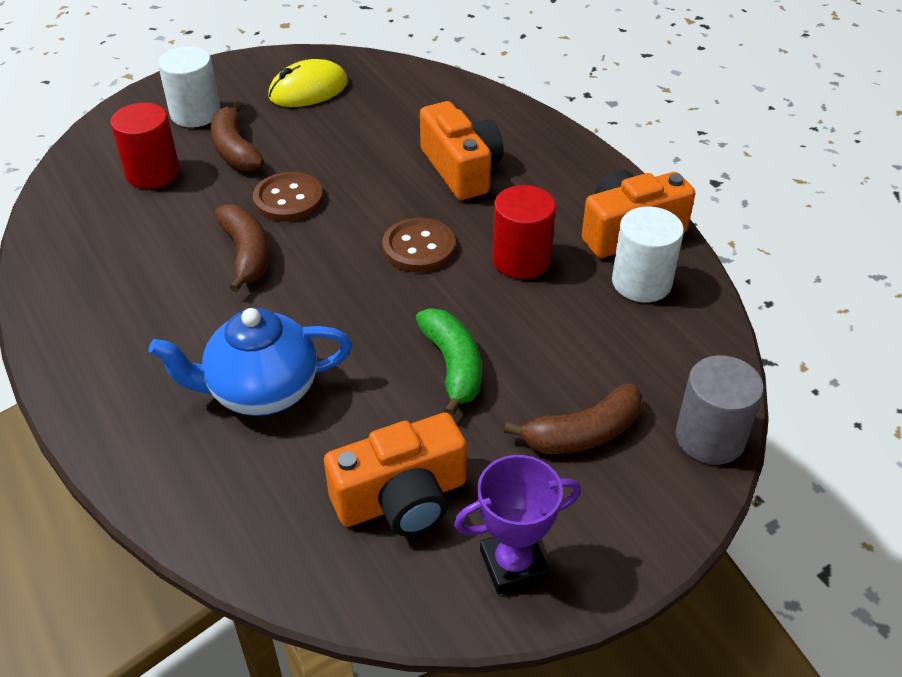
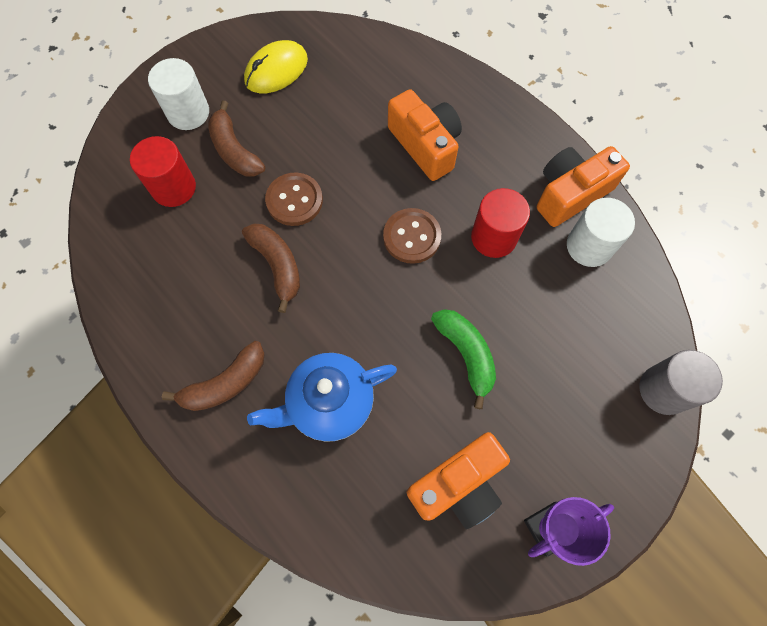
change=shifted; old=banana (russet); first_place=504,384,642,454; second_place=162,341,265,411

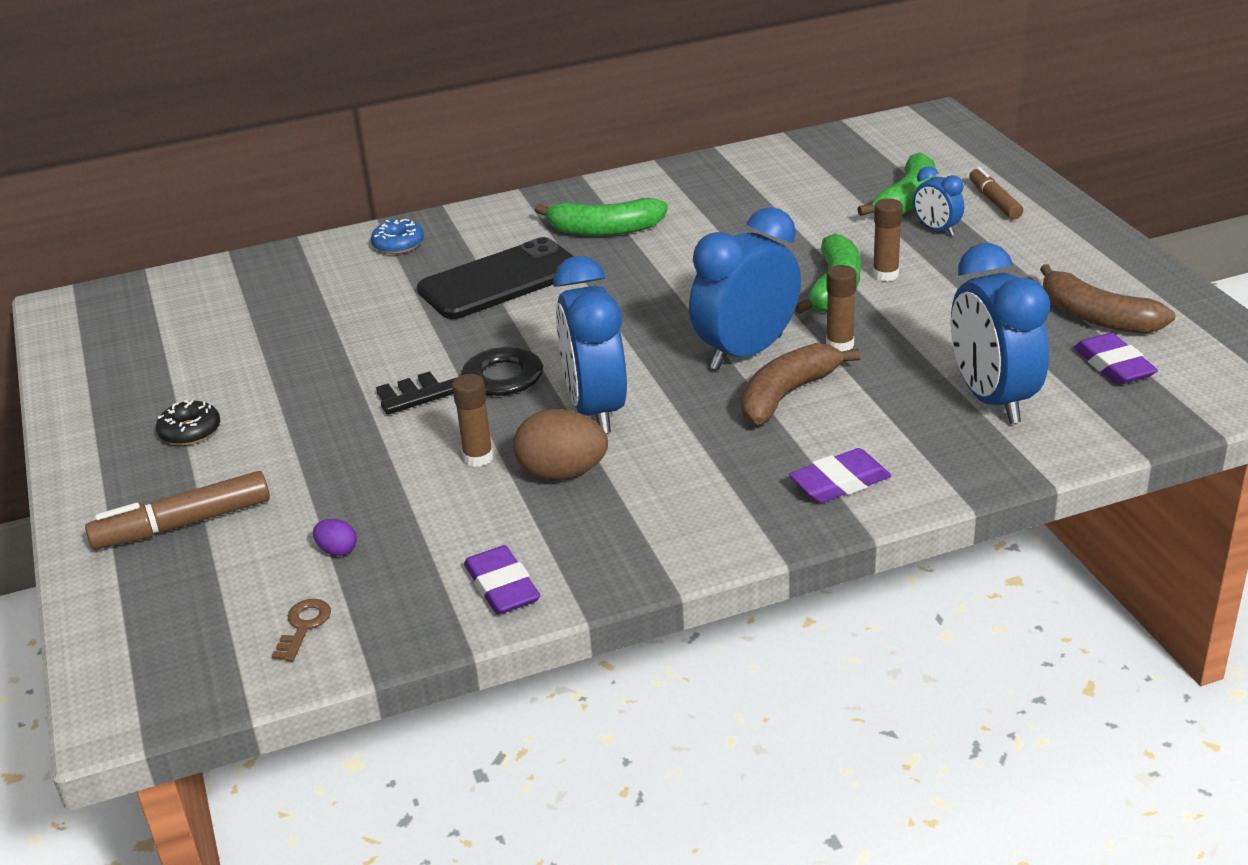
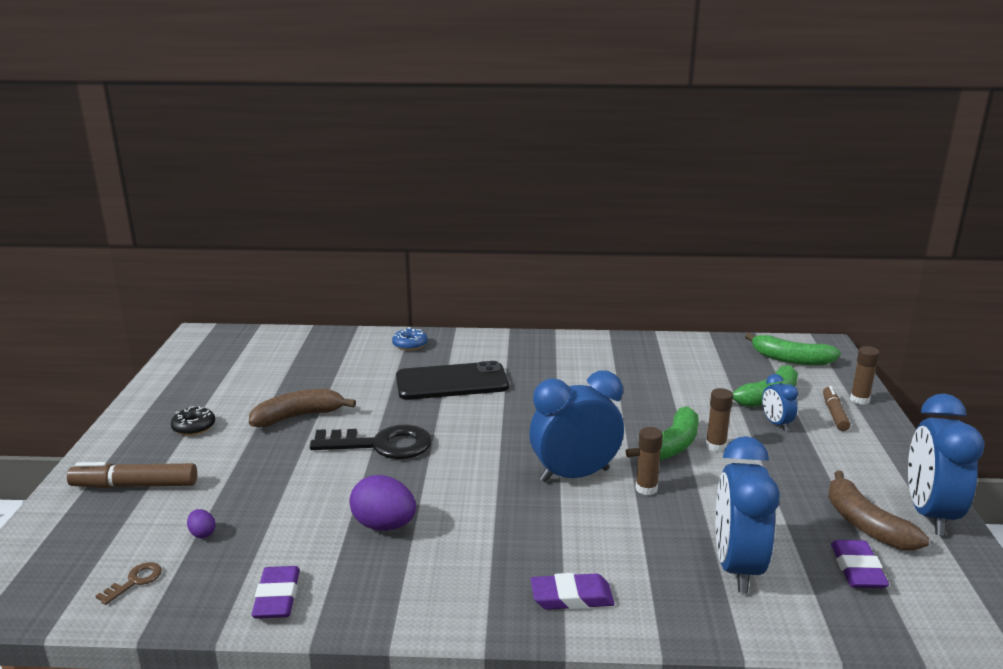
change=shifted; old=stick of glue (russet); first_place=452,374,494,467; second_place=850,346,880,405
change=repainted; old=toy egg (russet); new=toy egg (royal purple); first_place=513,409,608,480; second_place=349,475,416,531
change=shifted; old=banana (emerald); first_place=535,198,668,236; second_place=745,333,841,366
change=shifted; old=bedside clock (royal blue); first_place=553,256,627,433; second_place=908,394,985,536
change=shifted; old=banana (russet); first_place=741,343,861,425; second_place=249,389,356,427

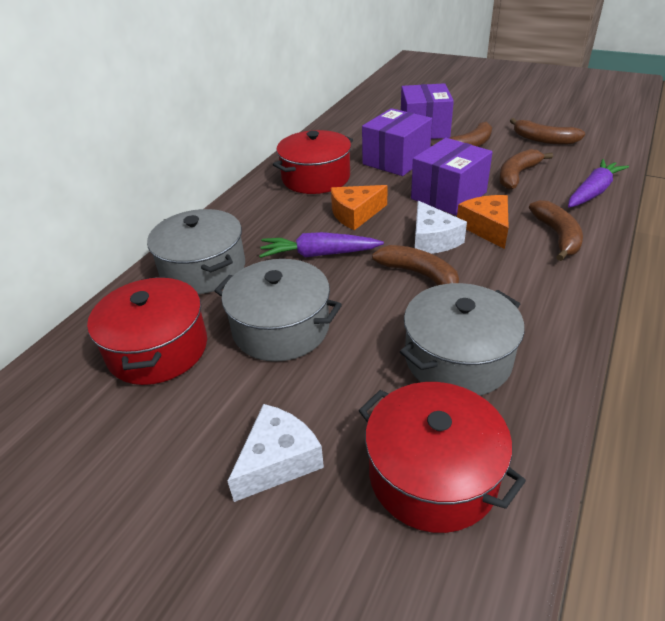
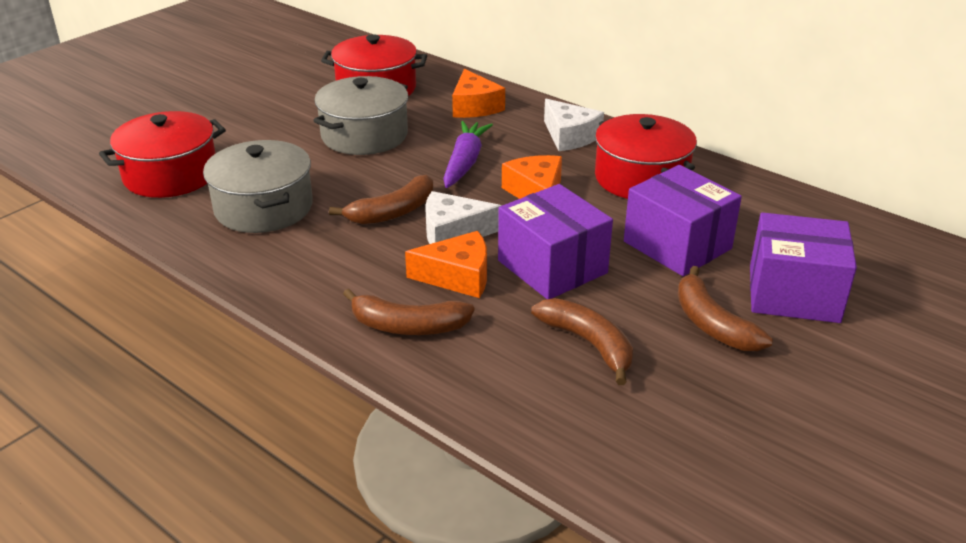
change=swapped; old=cooking pot (gray); new=piece of cheese (bright orange); first_place=147,209,245,294; second_place=452,69,505,118
change=shifted; old=piece of cheese (snow-white); first_place=228,404,324,502; second_place=544,99,604,151
change=gone; old=banana (russet); first_place=510,118,585,145
change=gone; old=toy carrot (royal purple); first_place=568,159,629,208

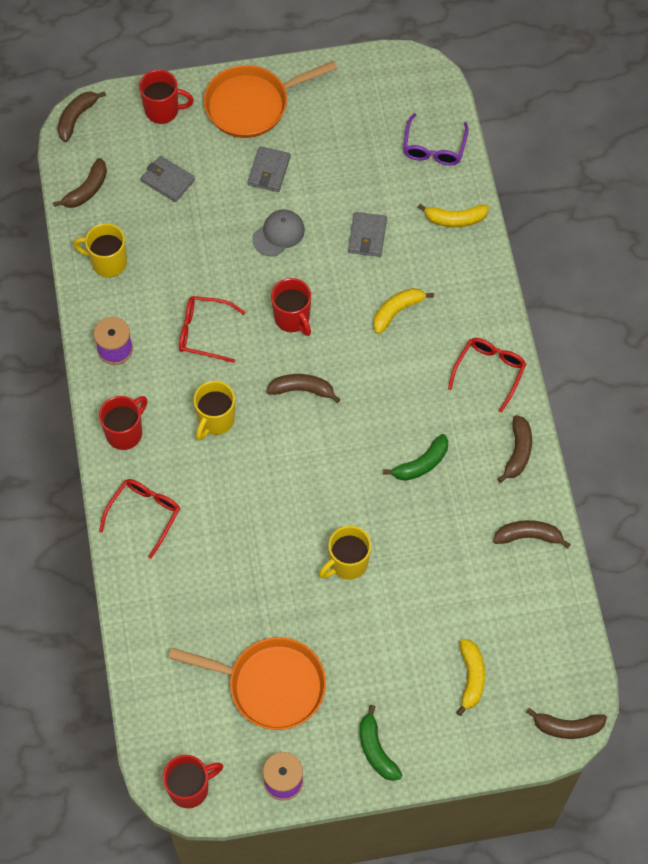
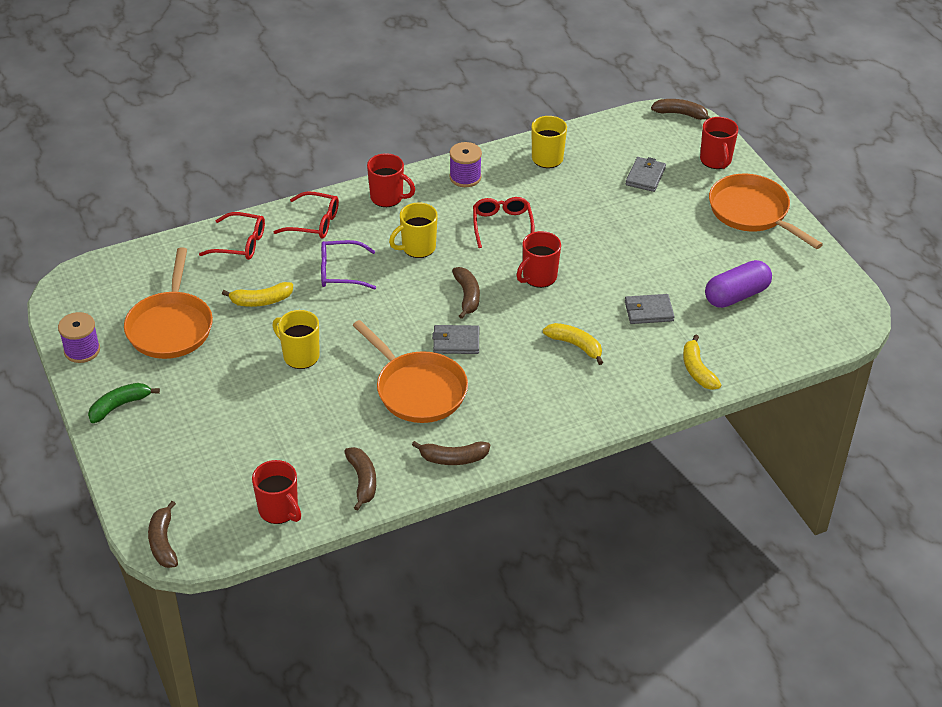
change=gone; old=banana (russet); first_place=53,158,107,208
change=shifted; old=coffee mug (scarlet); first_place=163,755,223,808; second_place=252,460,301,524
change=rotated; old=coffee mug (bright yellow); first_place=194,381,235,441; second_place=389,203,438,258; degrees=-45
change=shifted; old=billfold (gray); first_place=248,146,290,192; second_place=432,325,479,354
change=gone; old=baseball cap (gray); first_place=252,209,305,257
change=swapped; old=banana (emerald); new=skillet (bright orange); first_place=383,434,448,481; second_place=352,320,468,423
change=shifted; old=eyeglasses (royal purple); first_place=403,113,469,166; second_place=321,240,376,290
change=shifted; old=eyeglasses (scarlet); first_place=448,338,526,413; second_place=199,212,265,260
change=shifted; old=banana (bright yellow); first_place=456,639,485,716; second_place=222,282,293,307
change=new; new=capsule (royal purple); second_place=705,260,772,308

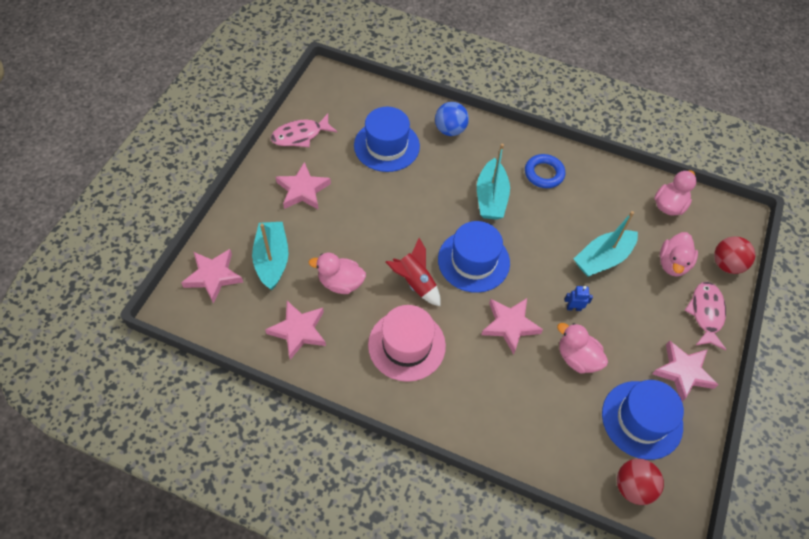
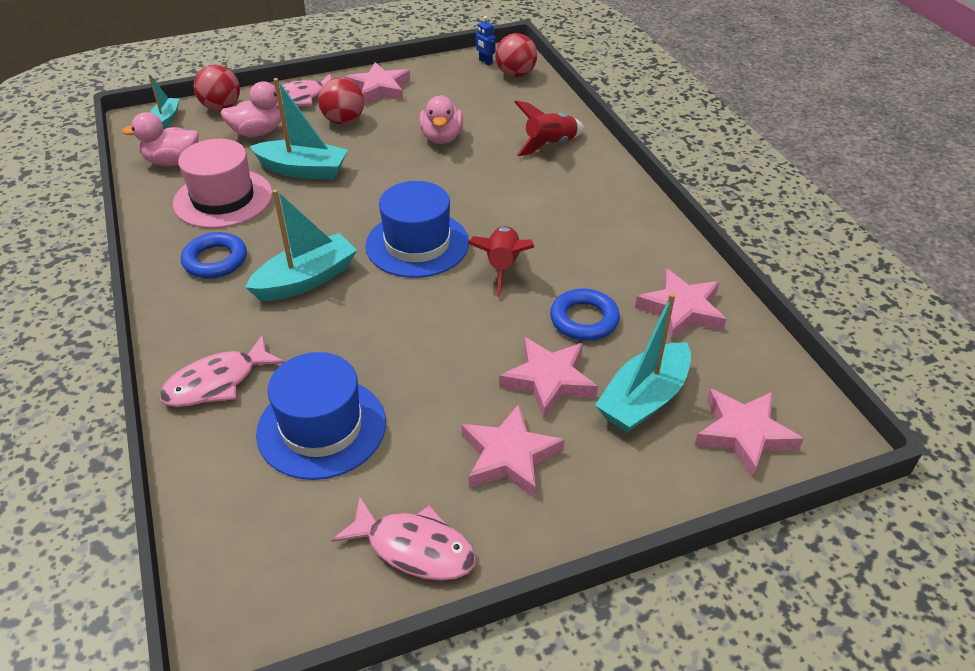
change=swapped; old=toy duck (rosy); new=torus (royal blue); first_place=309,253,366,294; second_place=550,288,620,341
change=shifted; old=hat (rosy); first_place=368,305,446,382; second_place=173,139,273,228
change=swapped; old=ball (royal blue); new=toy fish (rosy); first_place=435,102,469,136; second_place=159,335,285,407
change=shifted; old=five-pointed star (rosy); first_place=481,298,543,355; second_place=499,337,598,419
change=shifted; old=robot figure (royal blue); first_place=564,286,593,311; second_place=475,16,496,66
change=gone; old=hat (royal blue); first_place=602,380,684,460
change=new; new=boat (teal); second_place=148,74,180,129
change=new; new=ball (scarlet); second_place=318,78,364,125
change=new; new=toy rocket (scarlet); second_place=514,101,584,156

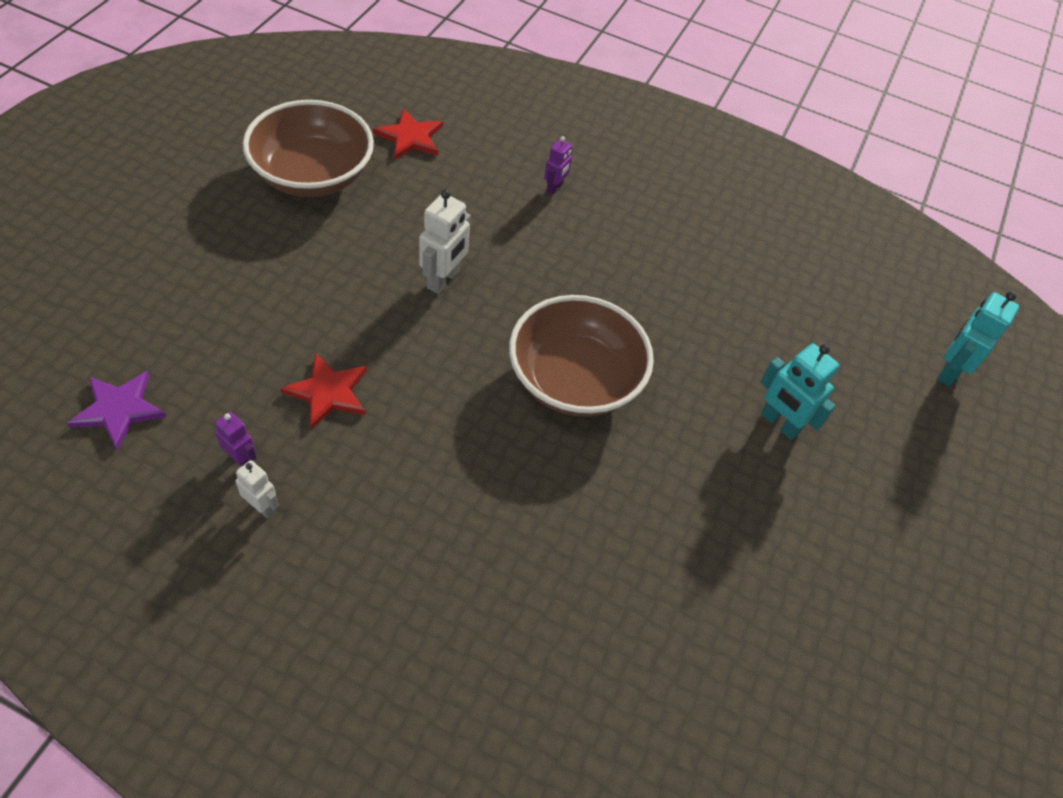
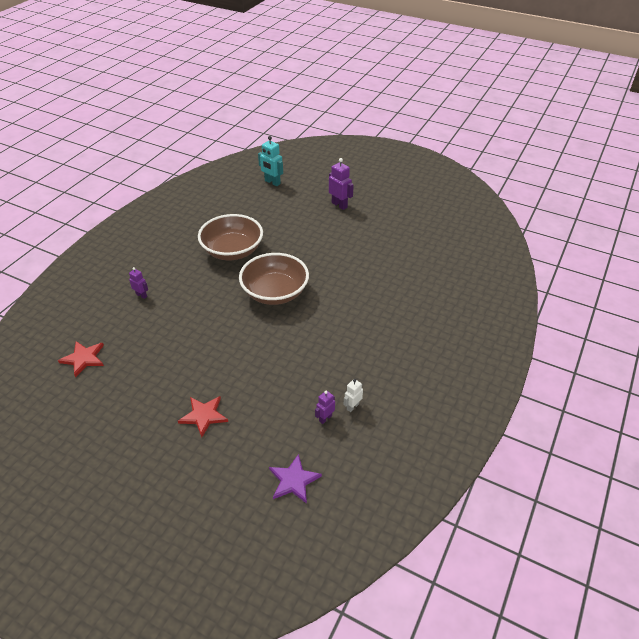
change=shifted; old=bowl (russet); first_place=243,100,374,197; second_place=198,214,263,260
change=shifted; old=five-pointed star (scarlet); first_place=280,353,367,430; second_place=178,396,228,438
change=gone; old=robot figure (snow-white); first_place=419,189,471,294
change=gone; old=robot figure (teal); first_place=760,343,839,440
change=new; new=robot figure (royal purple); second_place=329,158,354,210

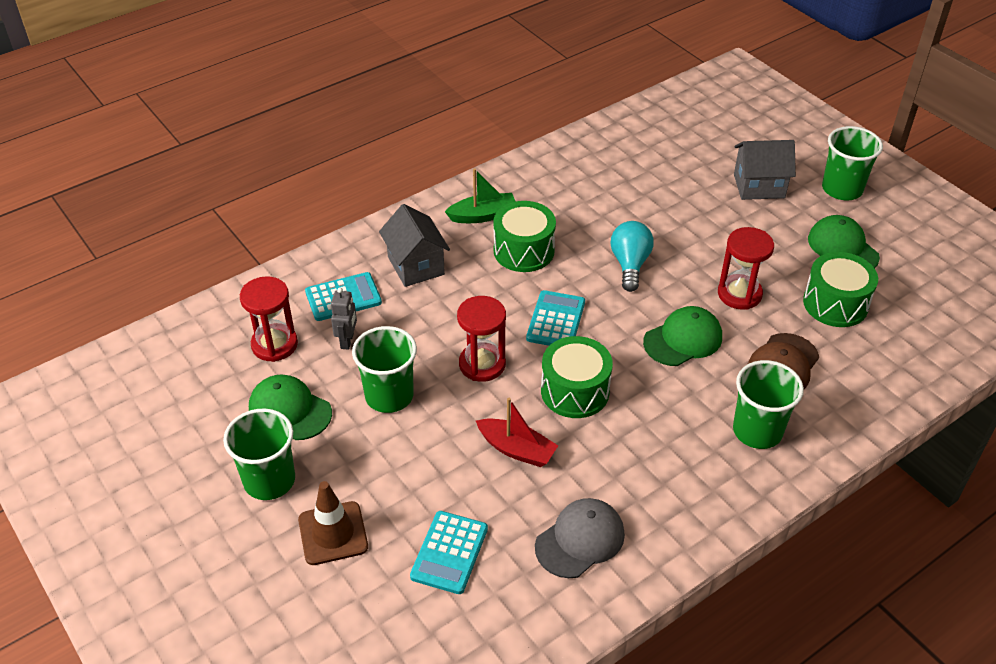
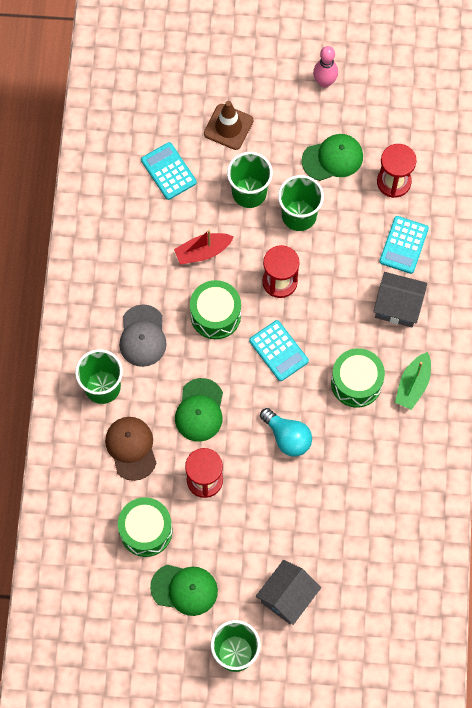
change=shifted; old=tumbler (emerald); first_place=223,408,295,500; second_place=227,152,273,208
change=gone; old=robot figure (gray); first_place=331,288,357,350
change=shifted; old=baseball cap (gray); first_place=535,498,625,578; second_place=119,304,167,367
change=new; new=bowling pin (rosy); second_place=313,46,338,88

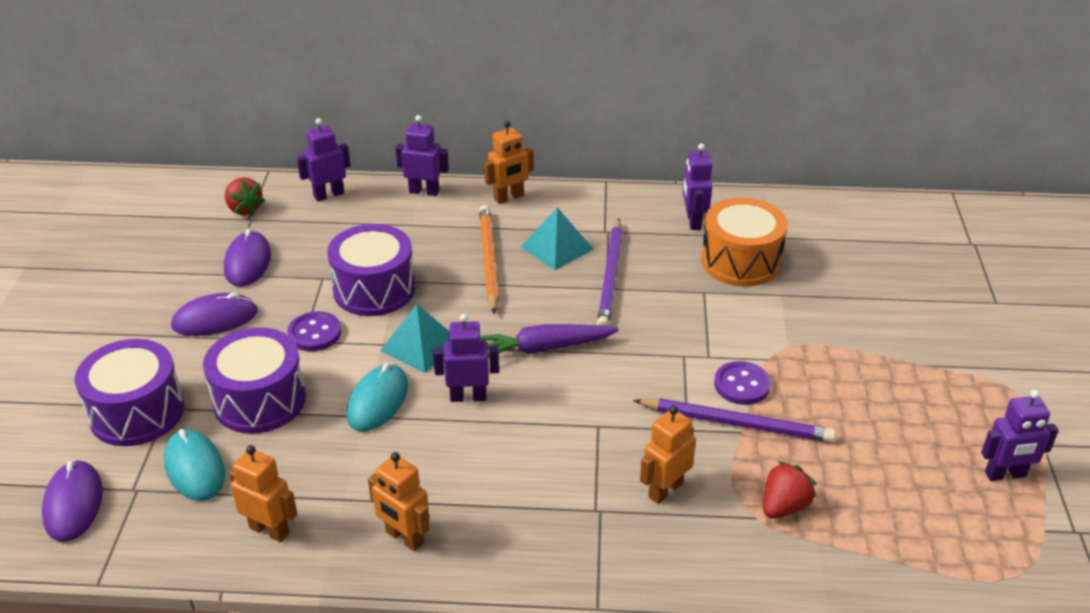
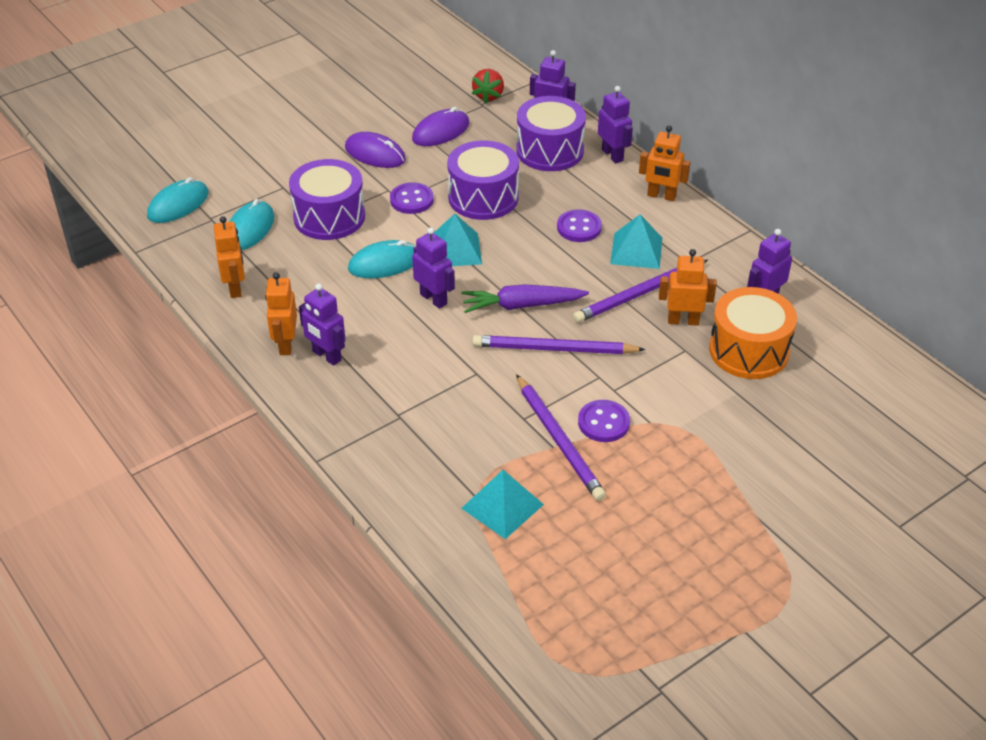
change=repainted; old=computer mouse (royal purple); new=computer mouse (teal); first_place=42,460,103,542; second_place=147,177,209,223
change=shifted; old=drum (royal purple); first_place=75,339,184,446; second_place=516,96,586,171
change=swapped; old=pencil (bright orange); new=sewing button (royal purple); first_place=479,205,499,314; second_place=557,209,602,242
change=rotated; old=toy carrot (royal purple); first_place=480,324,619,358; second_place=461,284,589,313; degrees=-45
change=shifted; old=robot figure (bright orange); first_place=640,406,696,504; second_place=659,249,717,326
change=swapped; old=toy strawberry (scarlet); new=pyramid (teal); first_place=763,461,816,518; second_place=461,470,544,539
change=shifted; old=robot figure (royal purple); first_place=981,390,1058,481; second_place=299,283,346,366
change=new; new=pencil (royal purple); second_place=472,335,646,354

